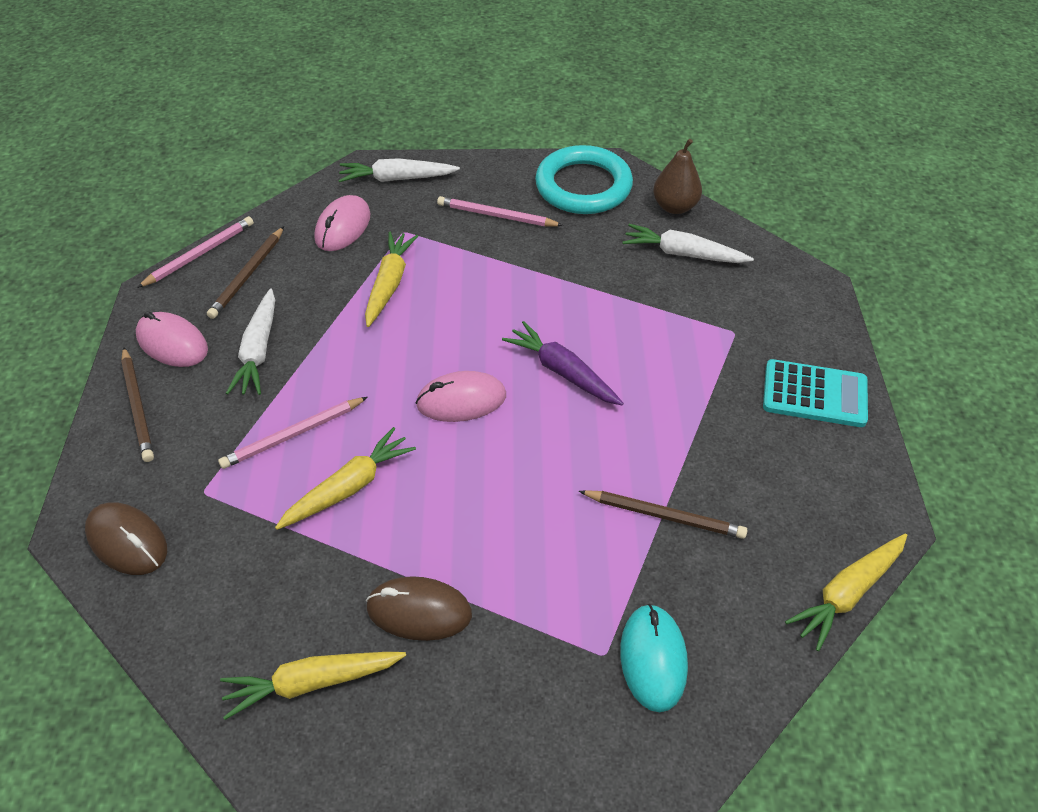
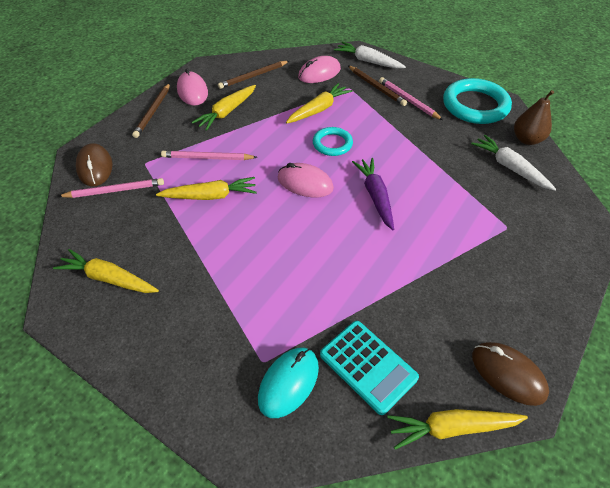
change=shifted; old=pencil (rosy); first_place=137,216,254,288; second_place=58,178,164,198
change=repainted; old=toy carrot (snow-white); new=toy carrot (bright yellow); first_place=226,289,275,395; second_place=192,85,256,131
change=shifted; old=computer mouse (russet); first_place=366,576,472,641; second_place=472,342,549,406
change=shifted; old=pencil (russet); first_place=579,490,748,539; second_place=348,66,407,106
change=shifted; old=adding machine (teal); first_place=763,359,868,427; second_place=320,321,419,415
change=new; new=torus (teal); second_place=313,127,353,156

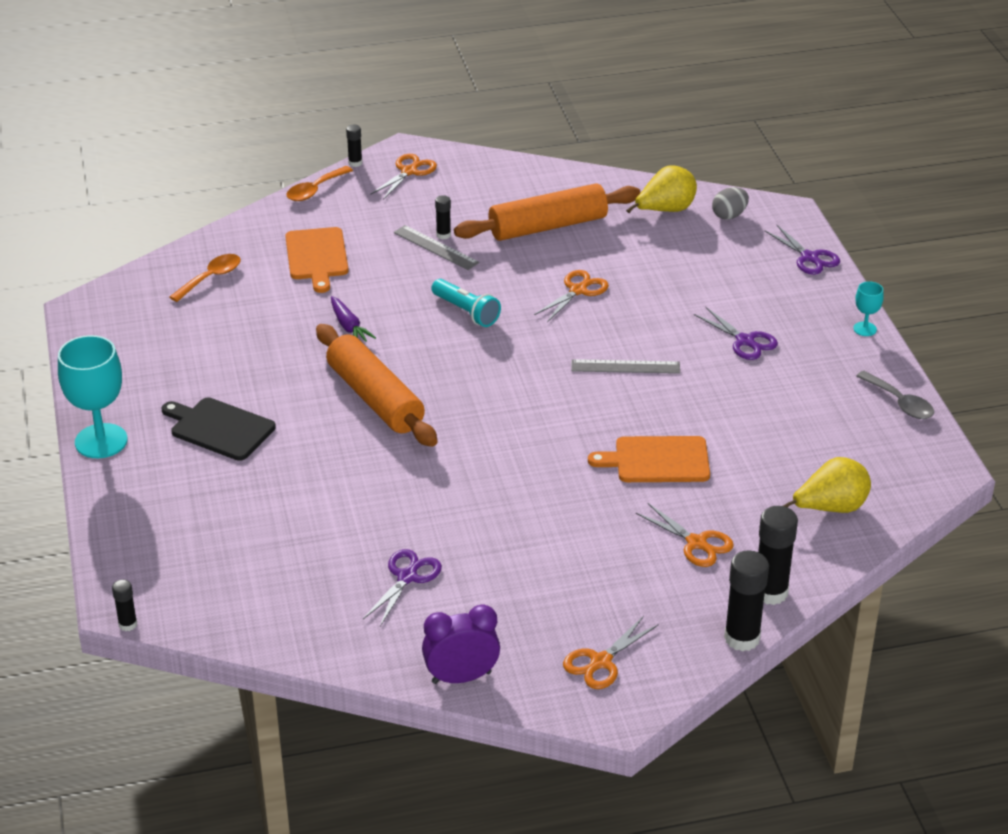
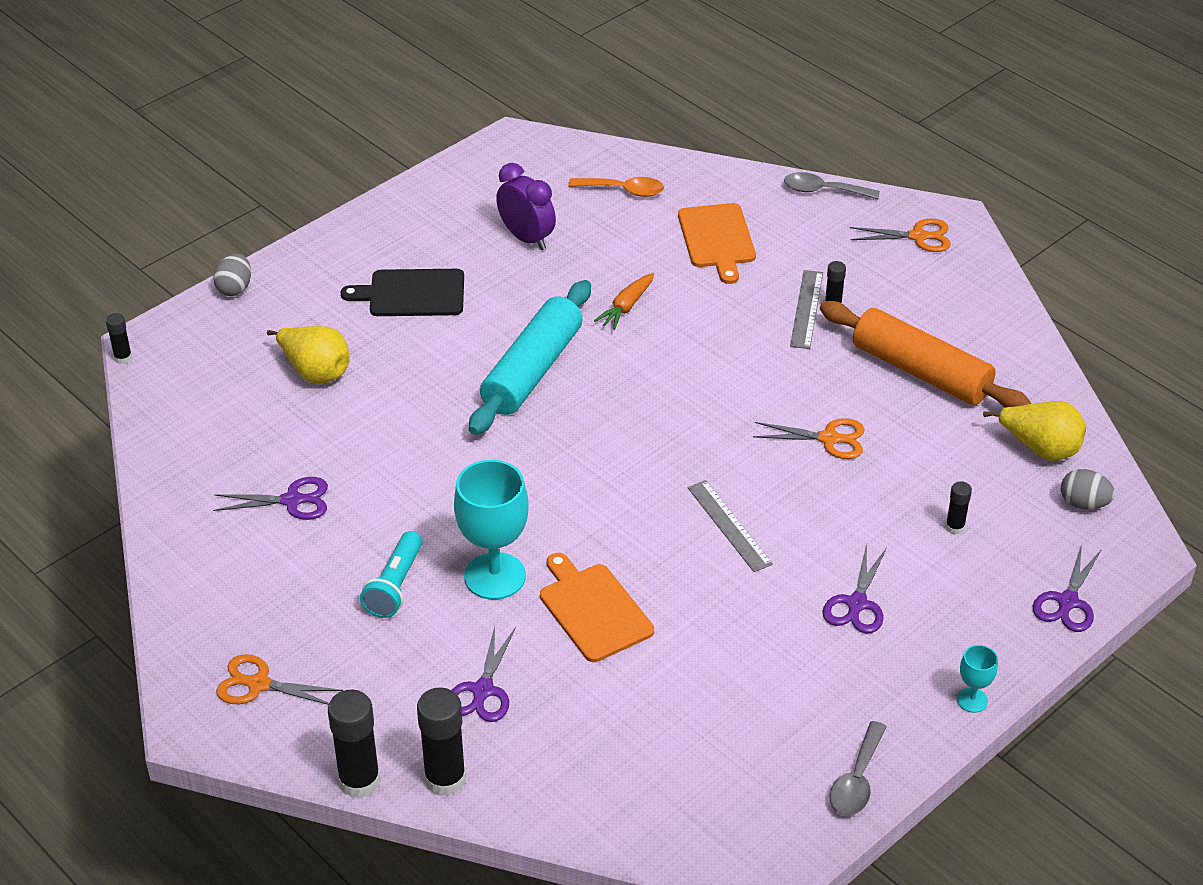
change=shifted; old=chalice (teal); first_place=58,335,128,458; second_place=454,460,529,600
change=rotated; old=bread board (black); first_place=162,397,276,461; second_place=341,269,464,316; degrees=-90
change=rotated; old=bread board (bright orange); first_place=285,227,349,293; second_place=678,203,756,284; degrees=-60
change=repainted; old=teaspoon (bright orange); new=teaspoon (gray); first_place=286,166,353,201; second_place=784,172,880,199
change=repainted; old=pastry roller (bright orange); new=pastry roller (teal); first_place=316,324,437,447; second_place=469,280,591,435
change=repainted; old=toy carrot (royal purple); new=toy carrot (bright orange); first_place=331,296,376,342; second_place=594,273,654,330
change=shifted; old=stick of glue (black); first_place=346,125,362,167; second_place=945,481,972,534
change=shifted; old=bedside clock (royal purple); first_place=422,604,500,684; second_place=496,163,556,250
change=shifted; old=flashlight (teal); first_place=431,279,501,327; second_place=360,531,422,618
change=repainted; old=scissors (bright orange); new=scissors (royal purple); first_place=636,503,734,567; second_place=452,626,516,722
change=shifted; old=pear (bright yellow); first_place=783,457,871,513; second_place=267,326,350,384
change=new; new=toy egg (gray); second_place=213,254,251,296

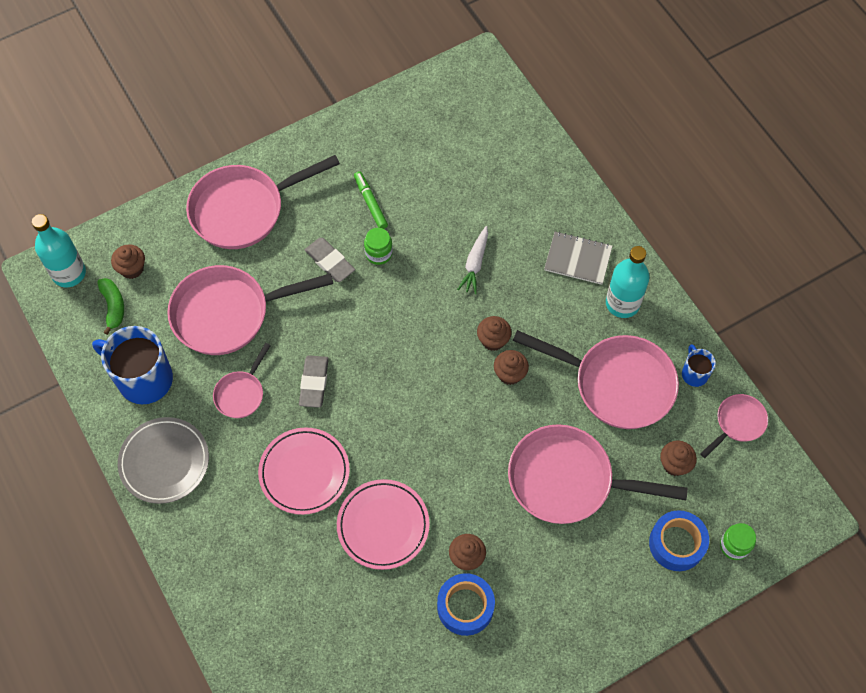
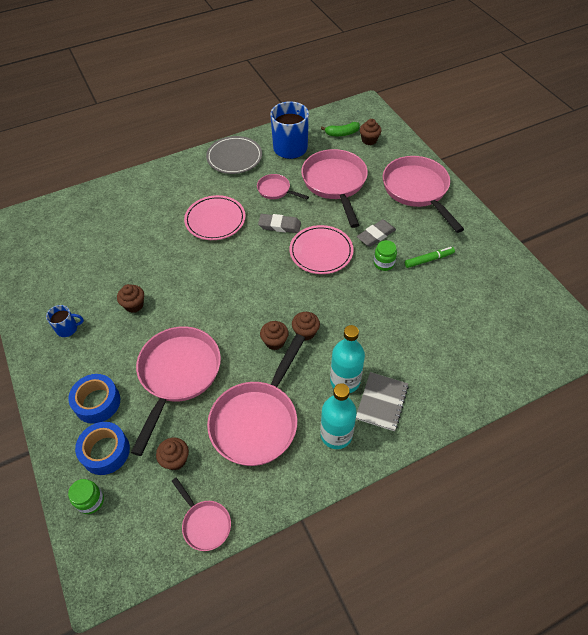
change=shifted; old=flask (teal); first_place=32,214,86,288; second_place=330,325,365,393
change=shifted; old=dinner plate (rosy); first_place=337,479,429,570; second_place=290,225,354,274
change=shifted; old=roll of tape (royal blue); first_place=437,573,495,636; second_place=68,374,120,424
change=gone; old=toy carrot (snow-white); first_place=457,226,488,294
change=shifted; old=coffee mug (royal blue); first_place=682,344,716,387; second_place=46,305,84,337

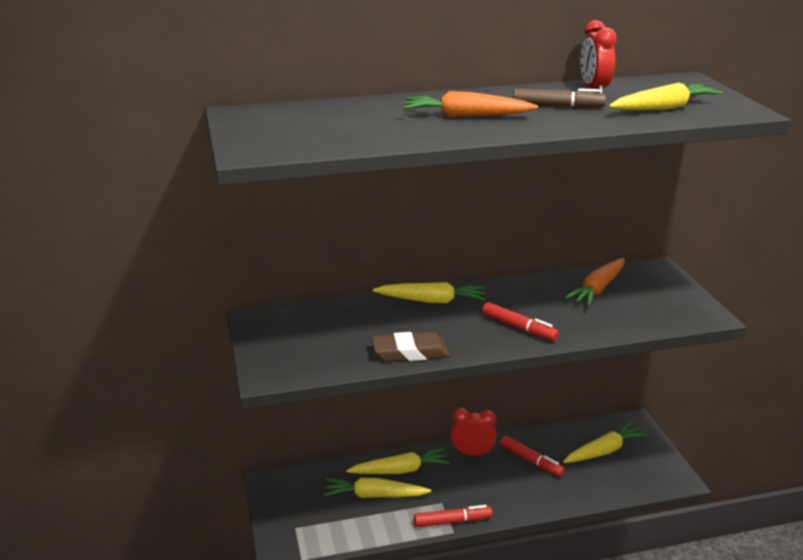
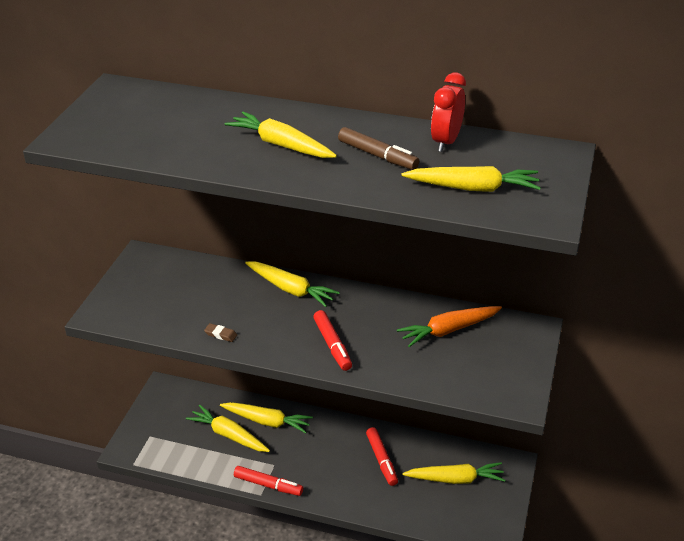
change=scaled; old=eraser (russet); first_place=372,332,450,362; second_place=204,323,237,342; factor=0.46
change=repainted; old=toy carrot (bright orange); new=toy carrot (bright yellow); first_place=404,91,538,117; second_place=225,112,337,158
change=gone; old=bedside clock (scarlet); first_place=451,408,496,456

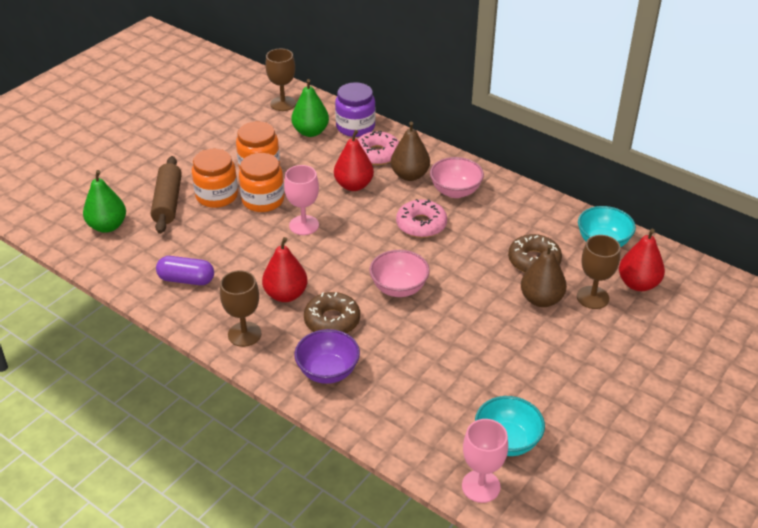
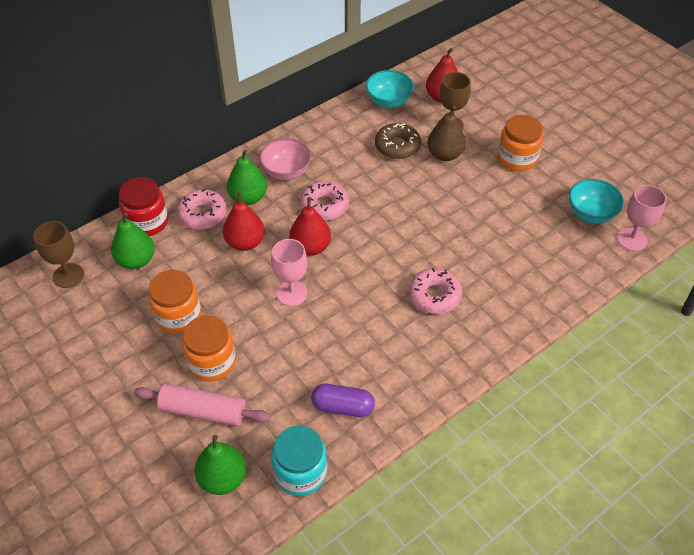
change=repainted; old=pastry roller (russet); new=pastry roller (rosy); first_place=151,156,182,234; second_place=134,383,270,426
change=rotated; old=capsule (royal purple); first_place=156,256,214,285; second_place=311,384,375,417; degrees=75
change=gone; old=chalice (russet); first_place=220,270,262,347
change=shifted; old=jam jar (bright orange); first_place=239,153,284,212; second_place=498,115,543,171
change=shifted; old=pear (scarlet); first_place=262,237,307,302; second_place=289,197,331,256
change=gone; old=bowl (royal purple); first_place=294,329,360,384
change=repainted; old=doughnut (russet); new=doughnut (rosy); first_place=304,292,360,333; second_place=409,268,462,314
change=repainted; old=jam jar (royal purple); new=jam jar (scarlet); first_place=335,82,375,137; second_place=119,177,168,236
change=gone; old=bowl (rosy); first_place=370,250,430,297
change=repainted; old=pear (russet); new=pear (emerald); first_place=391,122,430,181; second_place=227,149,267,205
change=new; new=jam jar (teal); second_place=271,426,327,496

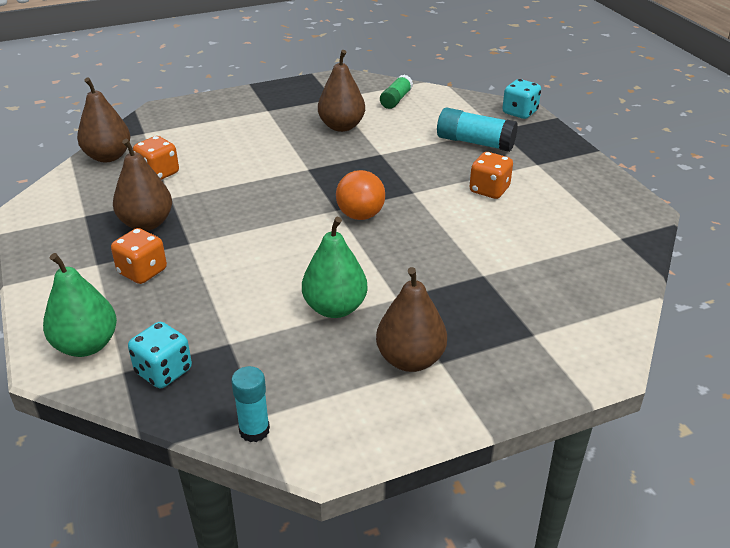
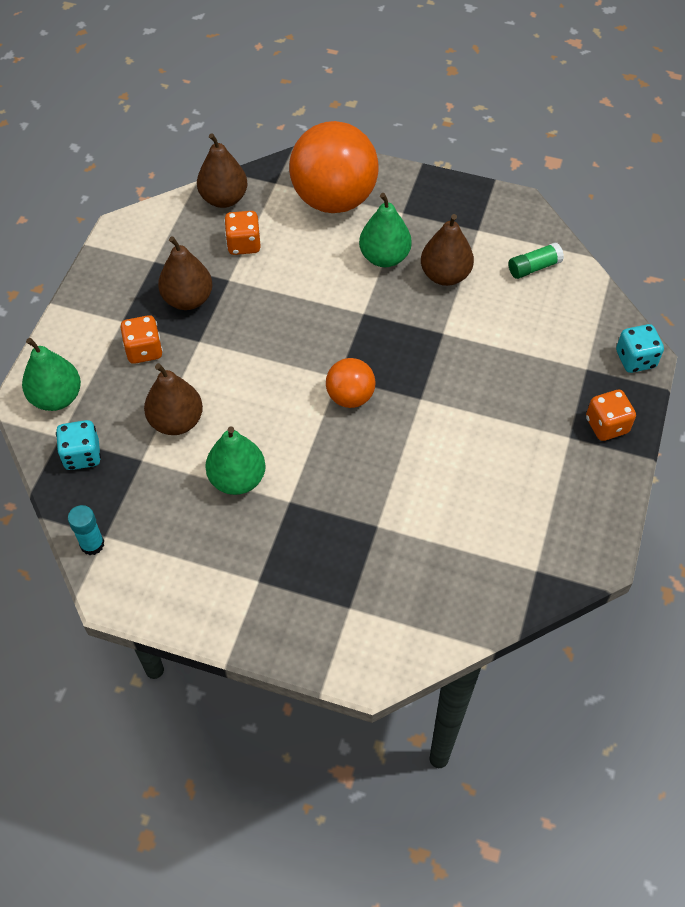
change=shifted; old=pear (russet); first_place=376,267,447,372; second_place=144,363,203,435
change=gone; old=stick of glue (teal); first_place=437,107,518,152
change=shifted; old=die (bright orange); first_place=469,152,513,199; second_place=586,390,636,441
change=new; new=ball (bright orange); second_place=289,121,379,213
change=new; new=pear (emerald); second_place=359,193,412,267

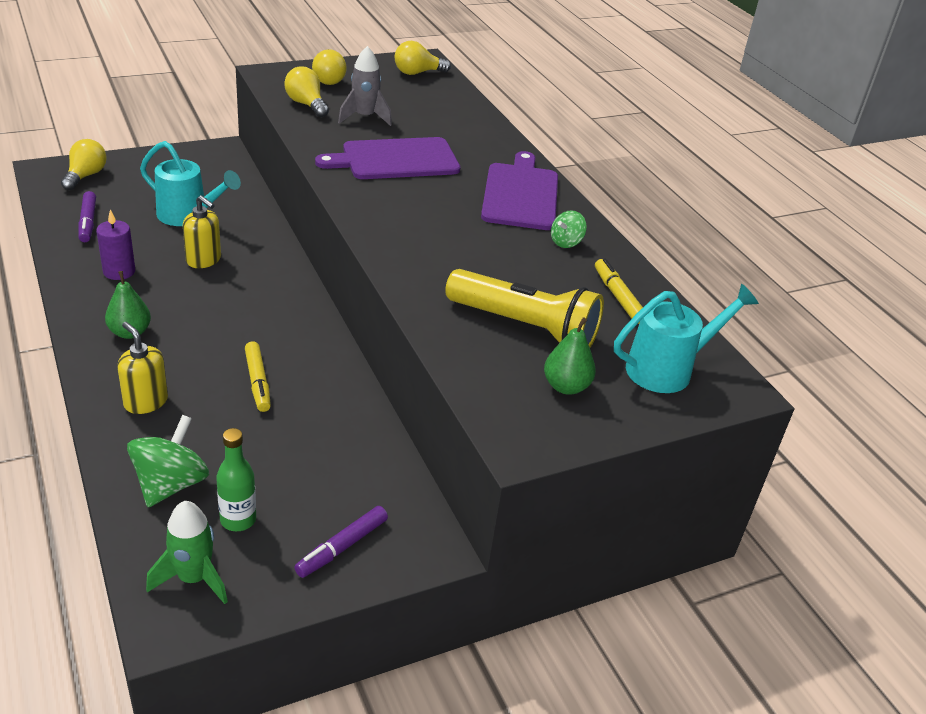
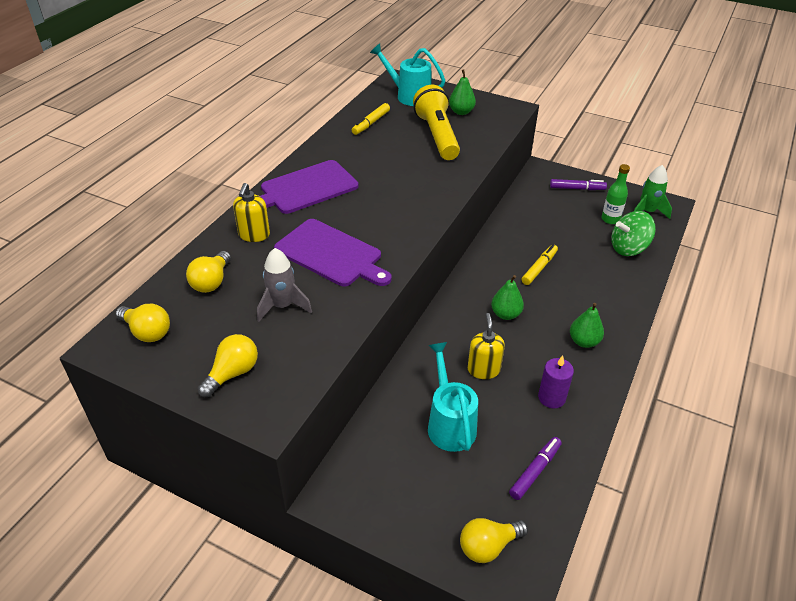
change=shifted; old=soap dispenser (bright yellow); first_place=117,322,168,414; second_place=233,183,270,242
change=shifted; old=lightbulb (bright yellow); first_place=284,66,329,117; second_place=186,251,231,293
change=gone; old=spinning top (emerald); first_place=551,210,587,248
change=new; new=pear (emerald); second_place=491,275,524,320

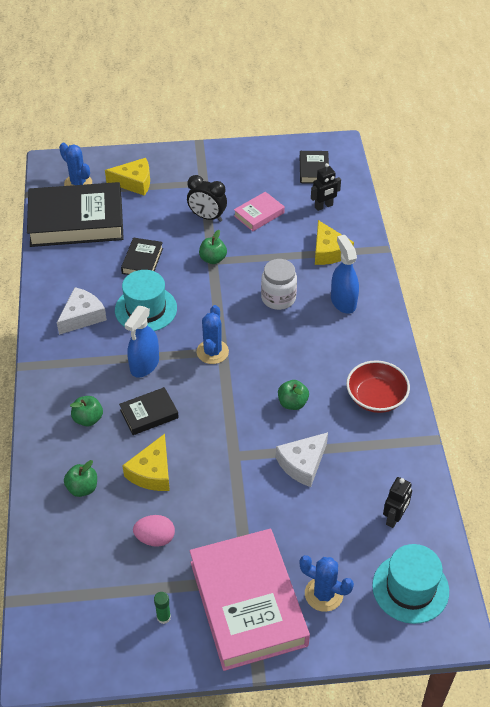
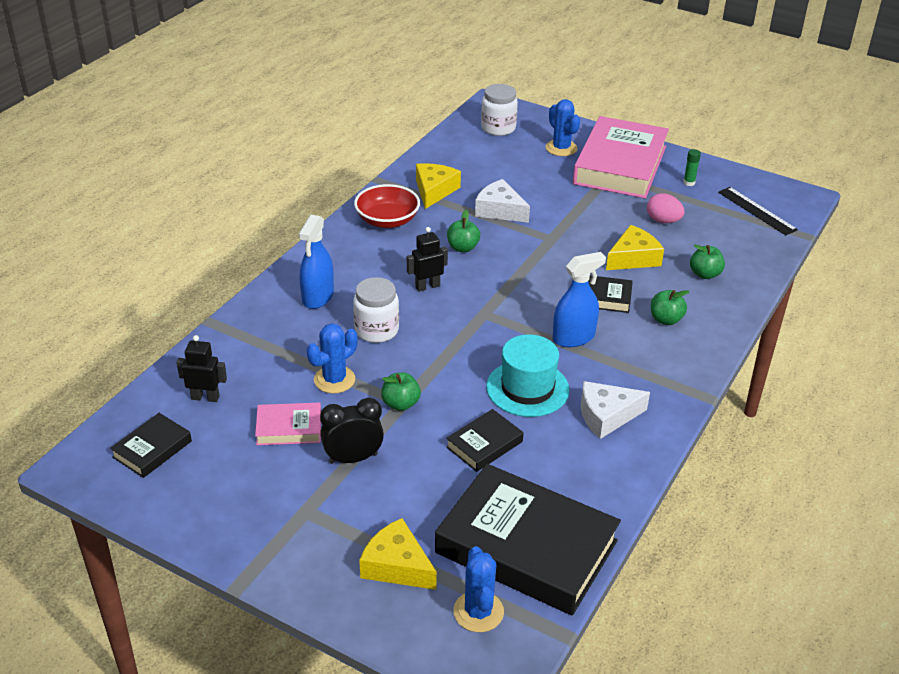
change=rotated; old=bedside clock (black); first_place=187,175,227,222; second_place=320,397,384,464; degrees=-75
change=shifted; old=prickly plant (royal blue); first_place=197,305,229,364; second_place=307,323,358,394
change=rotated; old=piece of cheese (snow-white); first_place=276,432,328,487; second_place=475,179,530,223; degrees=-135
change=shifted; old=piece of cheese (bright yellow); first_place=315,220,354,265; second_place=416,163,461,209
change=swapped; old=hat (teal); new=jam jar (snow-white); first_place=372,544,449,624; second_place=481,84,518,136
change=shifted; old=robot figure (black); first_place=383,477,412,528; second_place=407,227,448,292
change=new; new=measuring stick (black); second_place=718,187,798,235

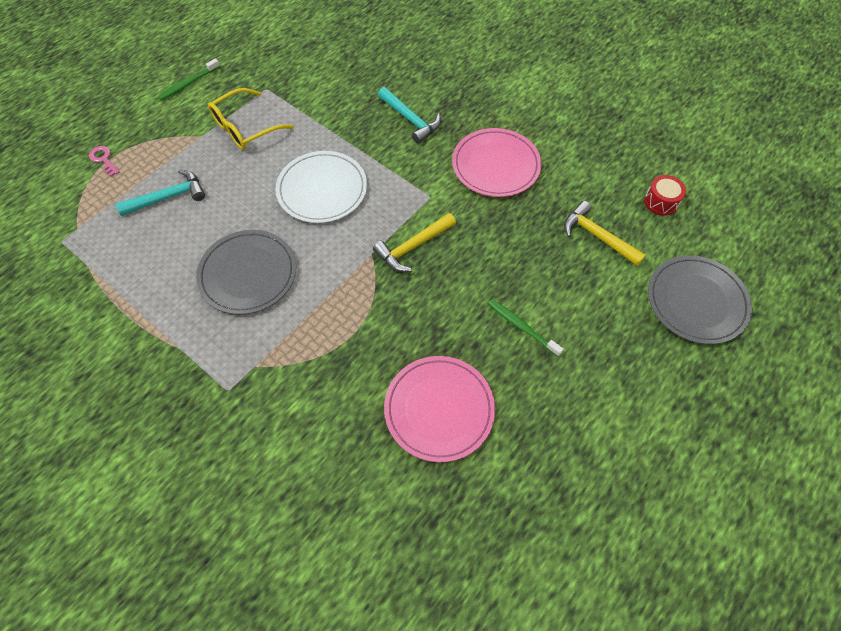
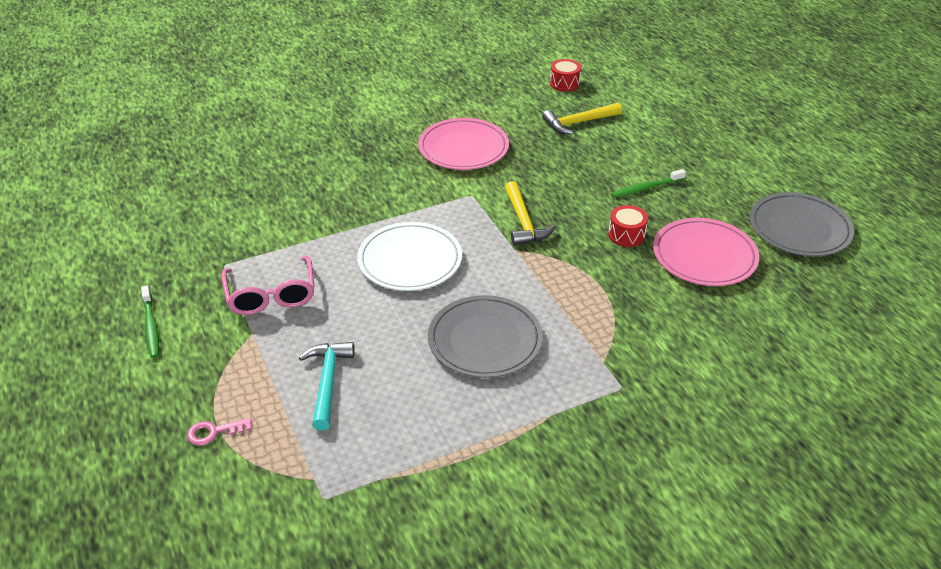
change=repainted; old=eyeglasses (bright yellow); new=eyeglasses (rosy); first_place=208,88,293,150; second_place=221,256,314,315
change=gone; old=carpenter's hammer (teal); first_place=378,87,441,144
change=shifted; old=dinner plate (gray); first_place=648,255,752,344; second_place=750,192,854,256
change=new; new=drum (scarlet); second_place=608,205,648,247

